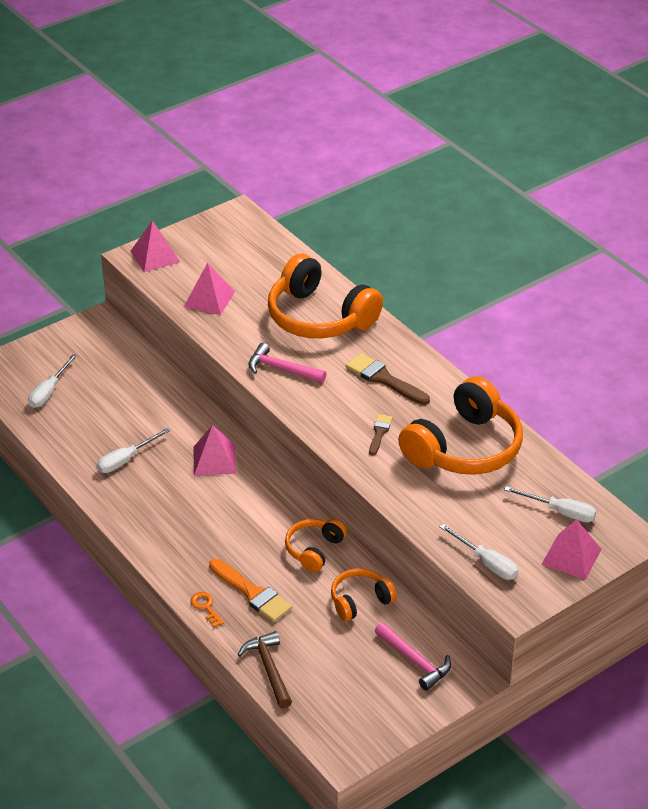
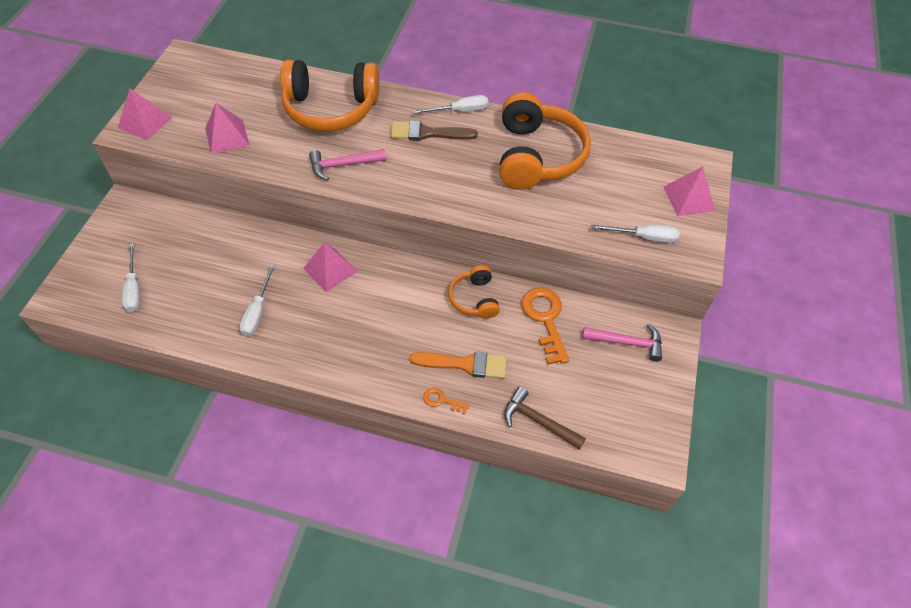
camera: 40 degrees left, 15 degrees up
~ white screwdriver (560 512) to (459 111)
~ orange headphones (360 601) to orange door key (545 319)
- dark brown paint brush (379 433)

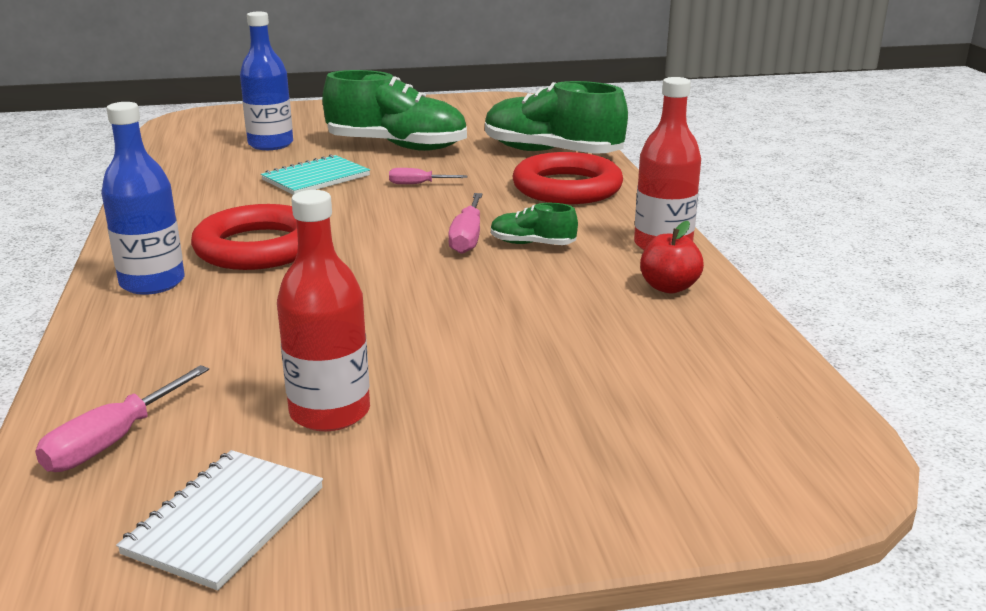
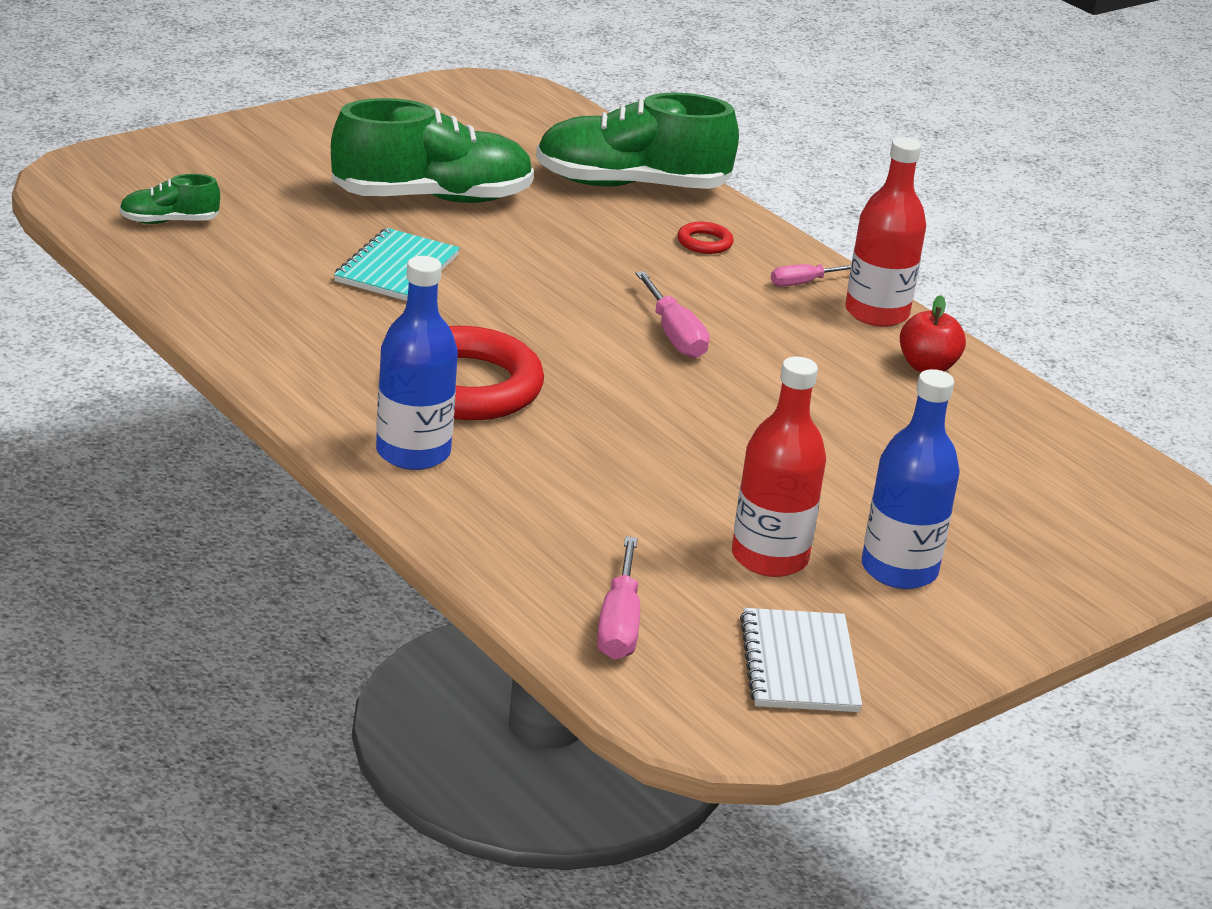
camera: 30 degrees left, 5 degrees up
~ leaf-green sneaker (532 244) to (169 221)
~ red ring (567 188) = (704 242) x0.41
~ pink screwdriver (418 184) to (804 283)
~ blue flask (270 144) to (899 570)

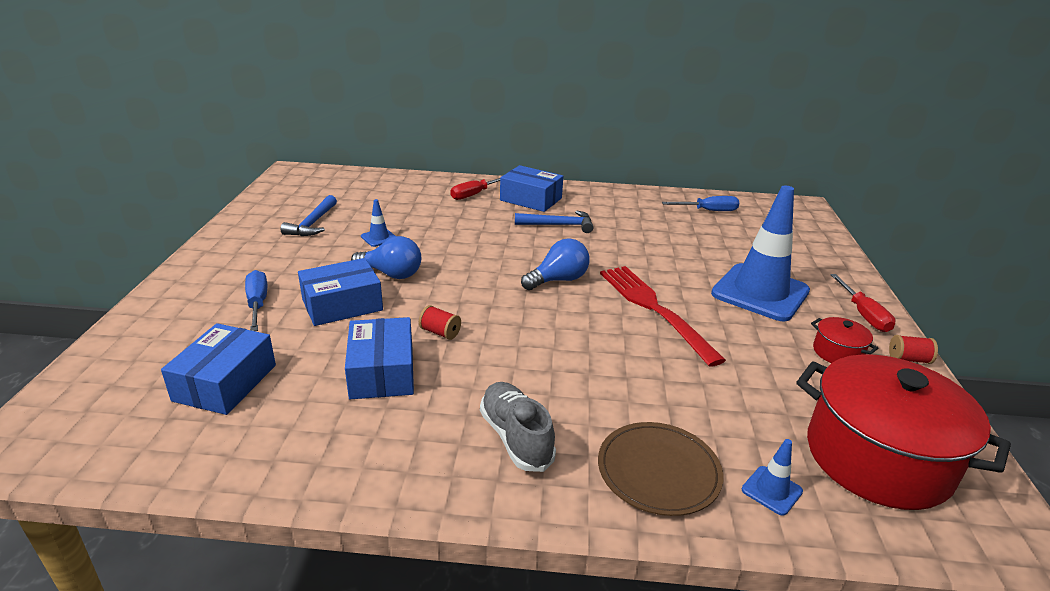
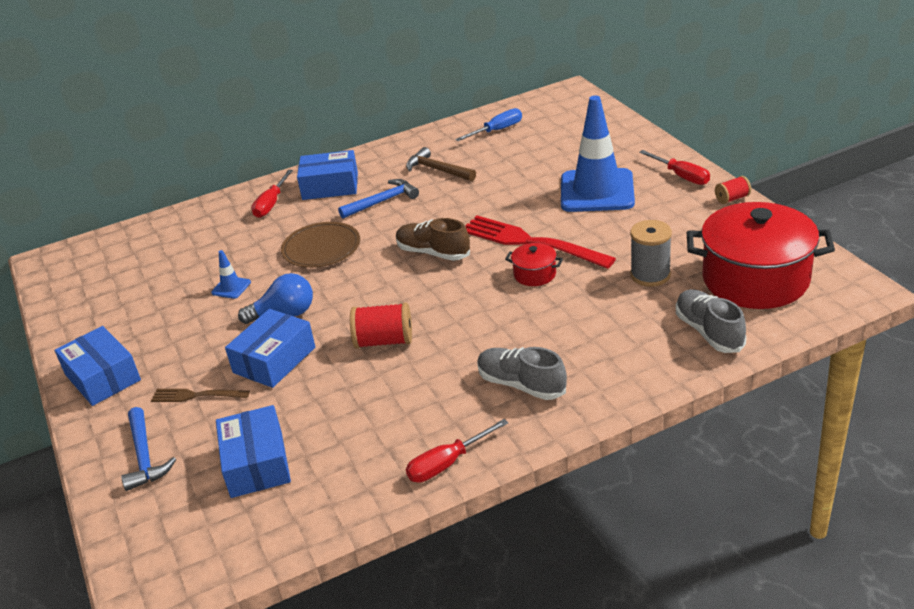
camera: 25 degrees left, 5 degrees up
~ blue parcel (382 372) to (103 377)
~ blue carpenter's hammer (313 223) to (144 456)
~ blue screwdriver (257 303) to dark brown fork (196 395)
~ dark brown dinner plate (658 471) to (321 248)
~ red spool (440 332) = (384 341) x1.72
~ blue light bulb (558 280) to dark brown sneaker (433 253)
+ dark brown carpenter's hammer (438 170)
+ red screwdriver (447 464)
~ red cooking pot (837 352) to (535 274)
+ ash-grey spool (650 275)
~ blue road cone (771 490) to ash-grey sneaker (708 332)

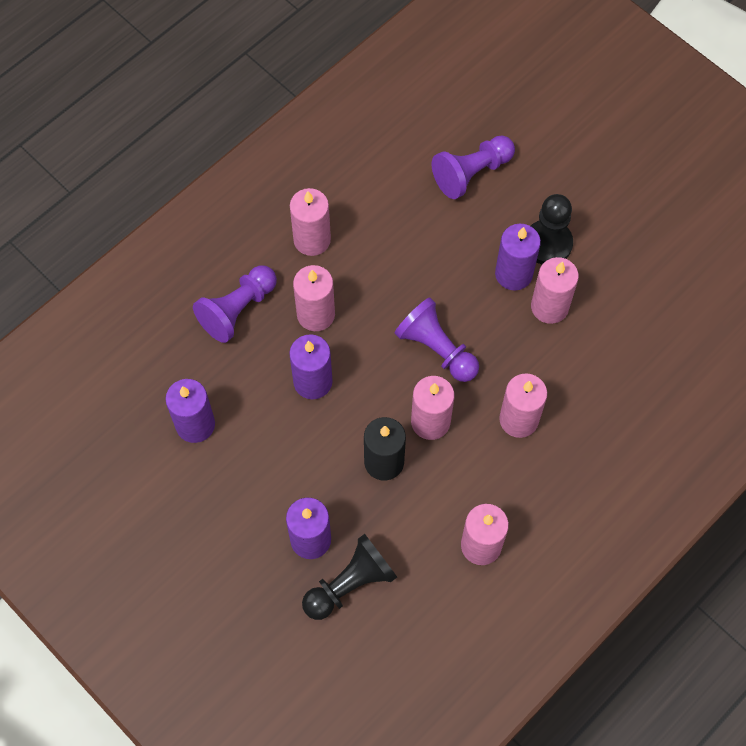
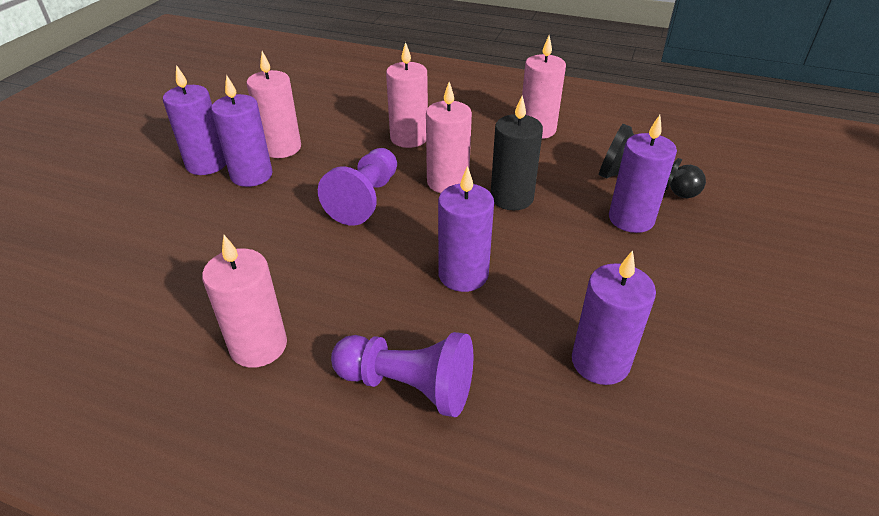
camera: 115 degrees left, 25 degrees down
~ ebony pawn (548 243) to purple pillar candle (206 164)
- pink pillar candle (316 314)
- purple pawn (471 173)

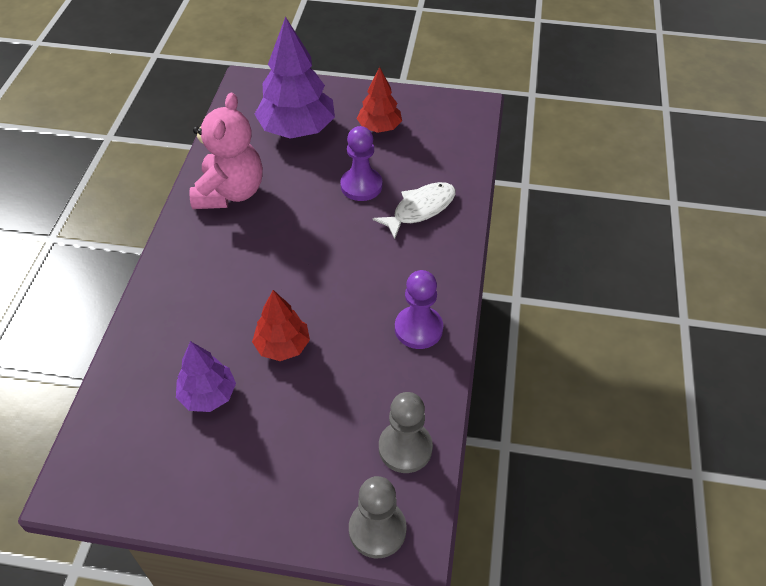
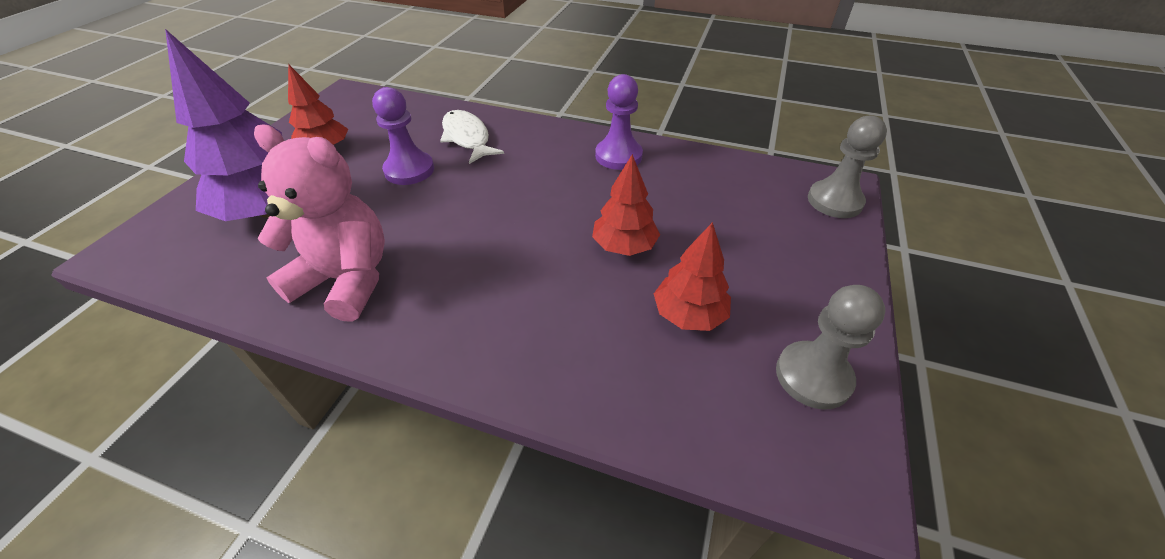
camera: 80 degrees left, 5 degrees down
~ purple toy tree (208 395) to red toy tree (688 315)
~ ash-grey pawn (405 448) to (813 376)

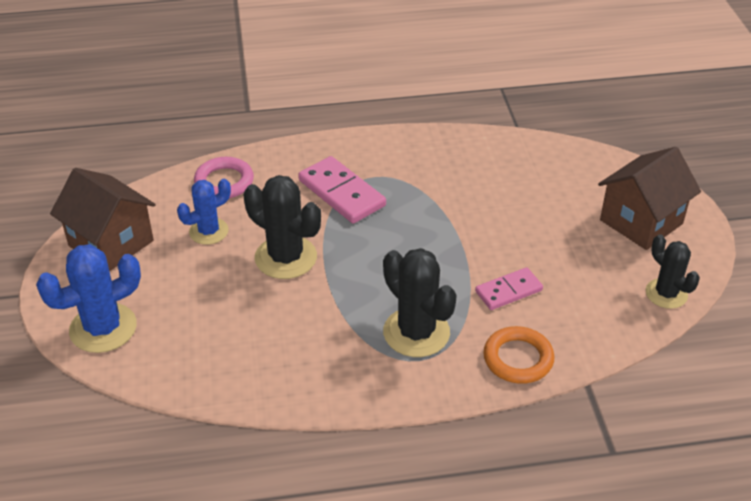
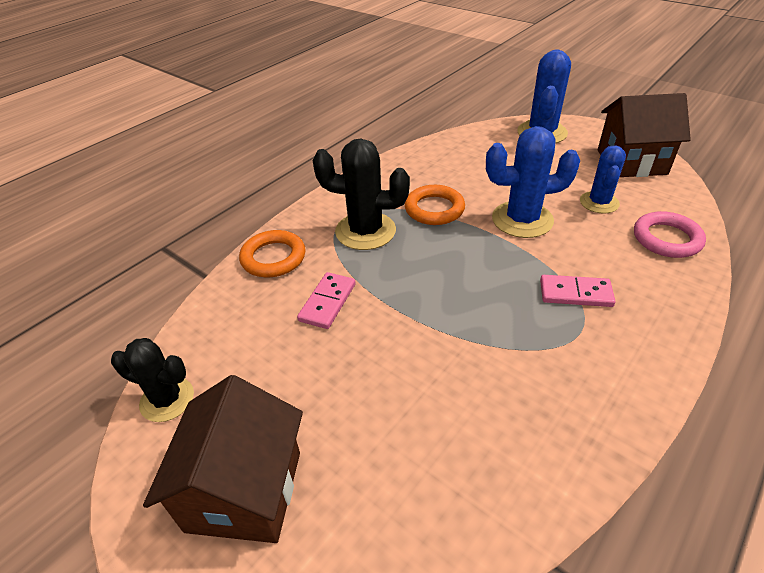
camera: 140 degrees right, 0 degrees up
+ orange ring (434 209)
~ ebony saguaro cactus (286 257) to blue saguaro cactus (522 220)
~ pink domino tile (341 193) = (575 293) x0.64

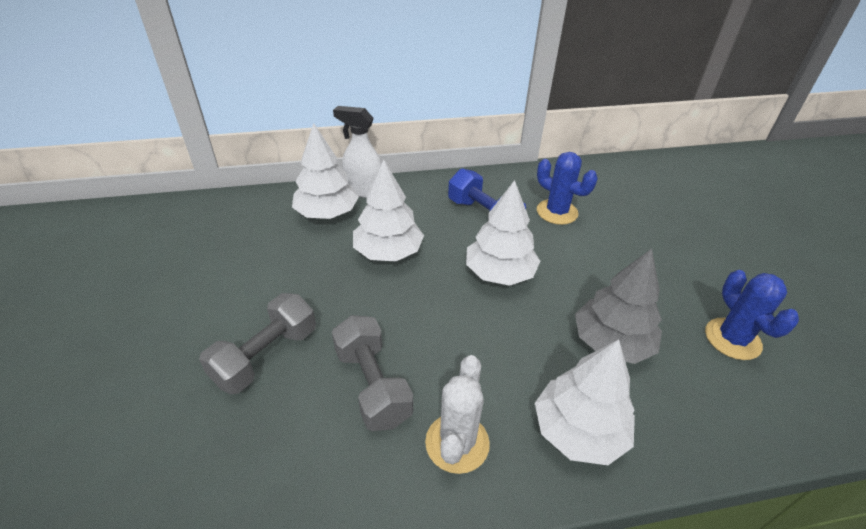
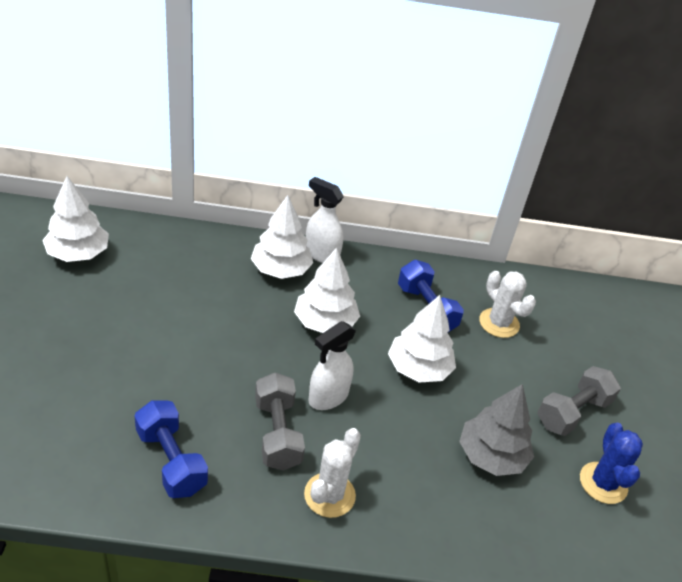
camera: 10 degrees right, 0 degrees up
~ white toy tree (578 431) to (78 253)
+ blue dumbbell (171 461)
+ white sprayer (328 397)
~ blue saguaro cactus (557 212) to white saguaro cactus (499 323)
~ ash-grey dumbbell (266 356) to (572 412)

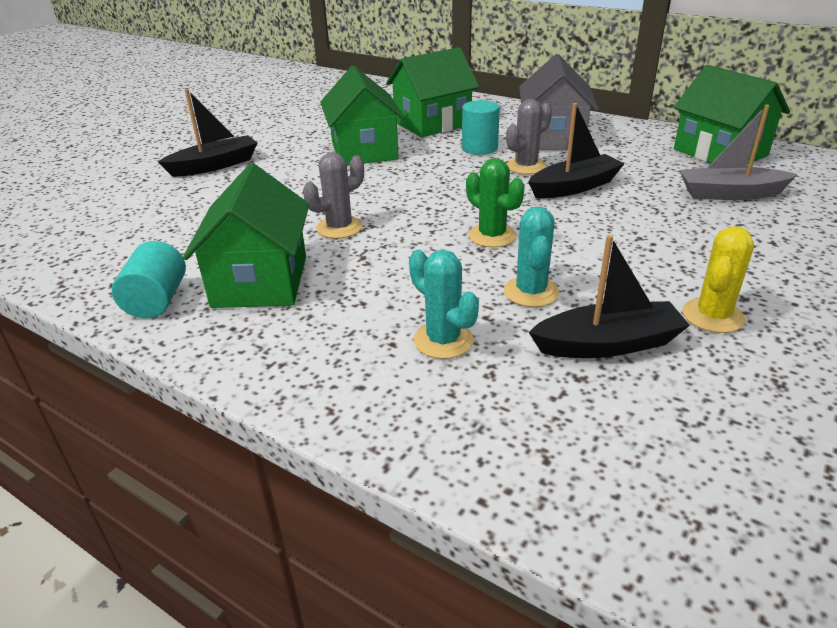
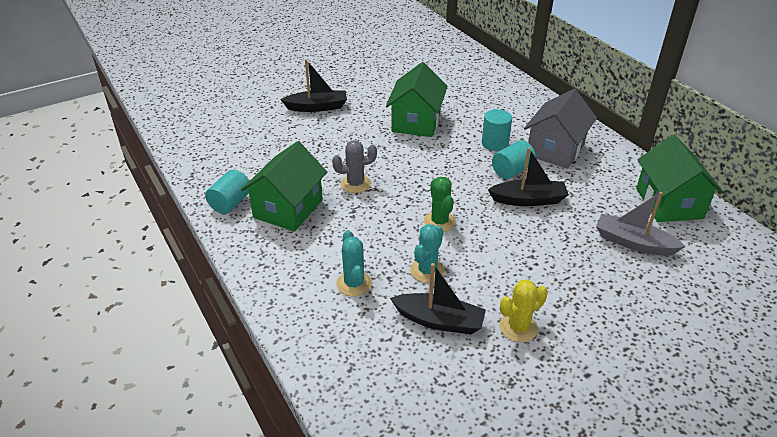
camera: 25 degrees right, 5 degrees up
~ ash-grey saguaro cactus (526 166) to turquoise cylinder shape (512 171)
- leaf-green toy house (432 123)

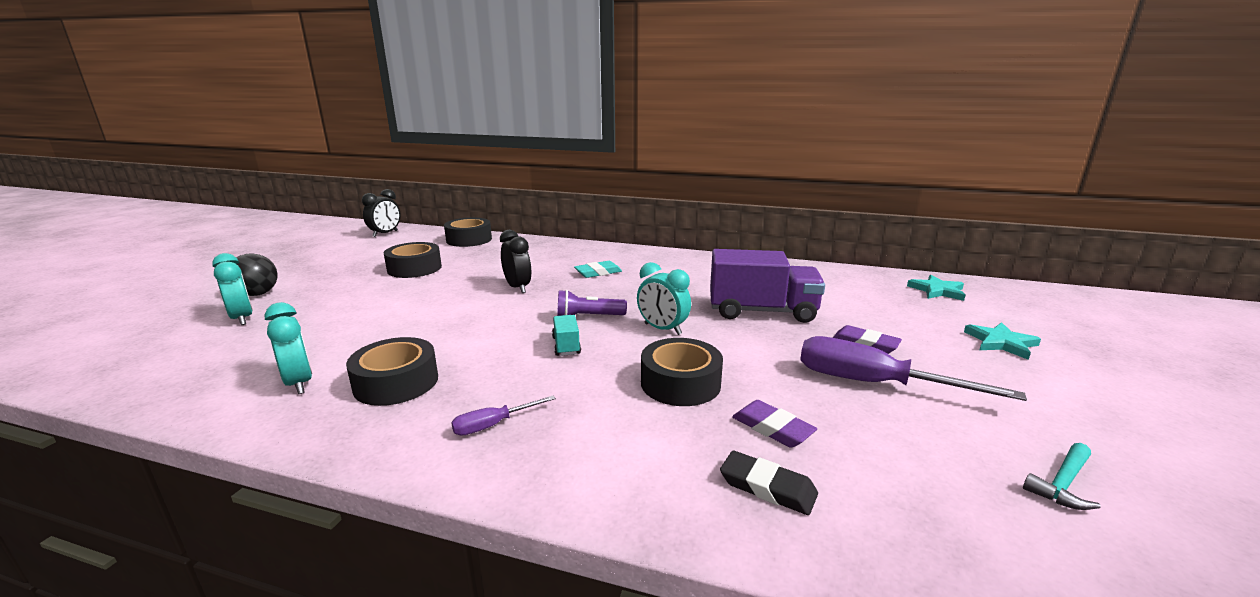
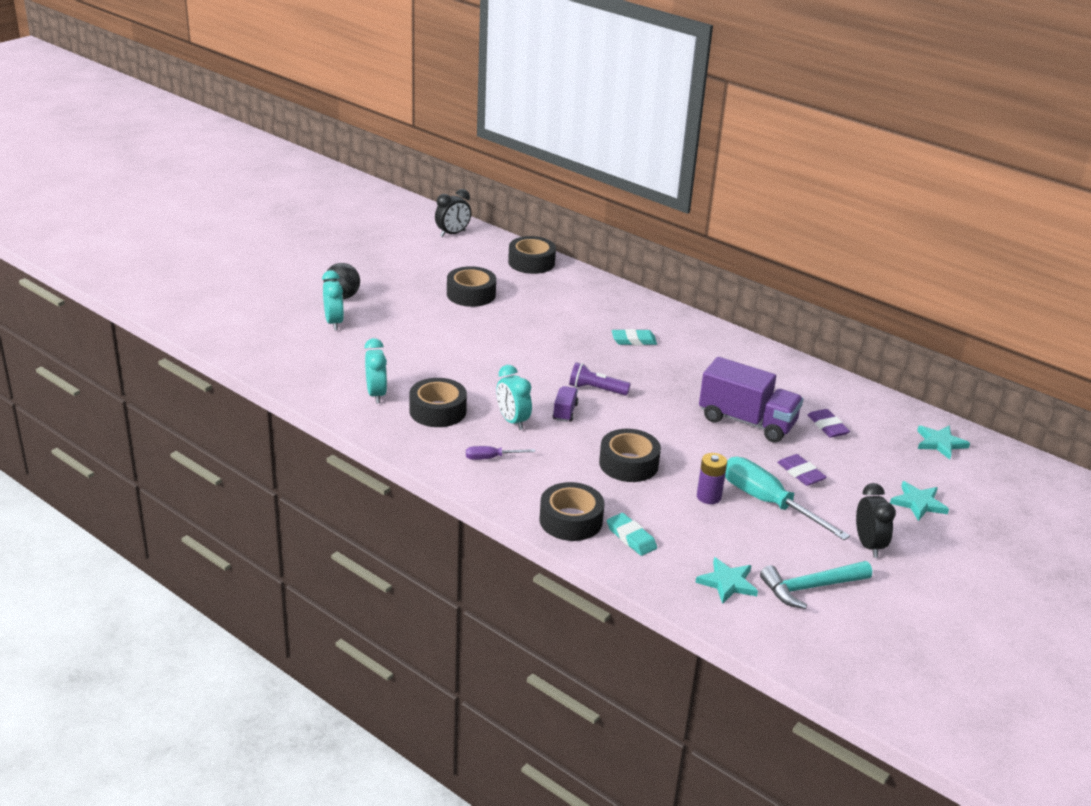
camera: 20 degrees right, 10 degrees up
~ turquoise bedside clock (662 329) to (512 421)
+ ebony roll of tape (571 520)
~ turquoise toy truck (566 345) to purple toy truck (565 412)
~ ebony gum eraser (767 487) to turquoise gum eraser (631 537)
+ turquoise star (727 583)
+ purple battery (709 497)
~ purple screwdriver (873 384) to turquoise screwdriver (768 503)
~ turquoise carpenter's hammer (1062 483) = (810 587) x1.63
~ purple gum eraser (772 428) to (827 426)
~ ebony bedside clock (517 287) to (868 545)

